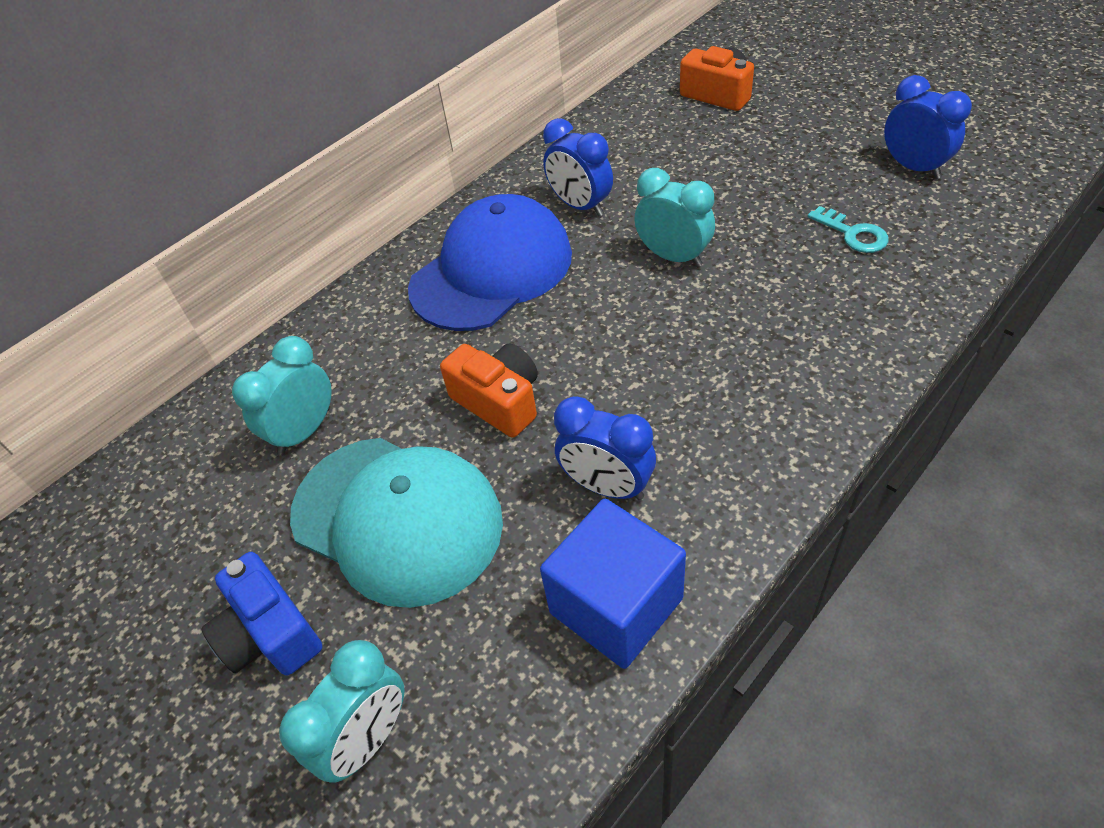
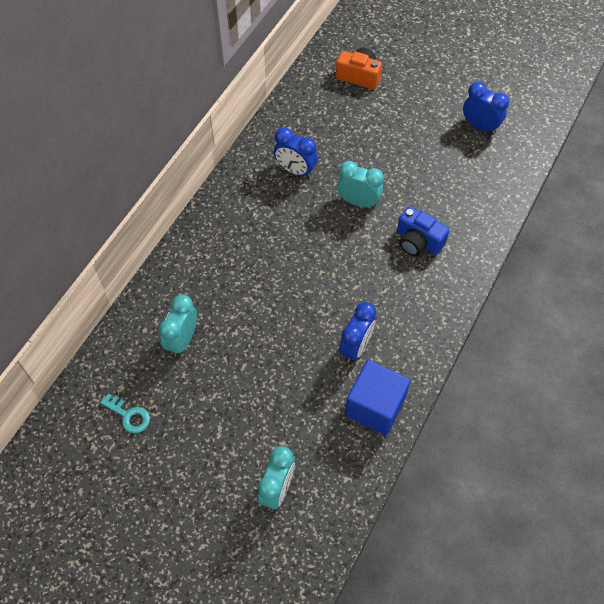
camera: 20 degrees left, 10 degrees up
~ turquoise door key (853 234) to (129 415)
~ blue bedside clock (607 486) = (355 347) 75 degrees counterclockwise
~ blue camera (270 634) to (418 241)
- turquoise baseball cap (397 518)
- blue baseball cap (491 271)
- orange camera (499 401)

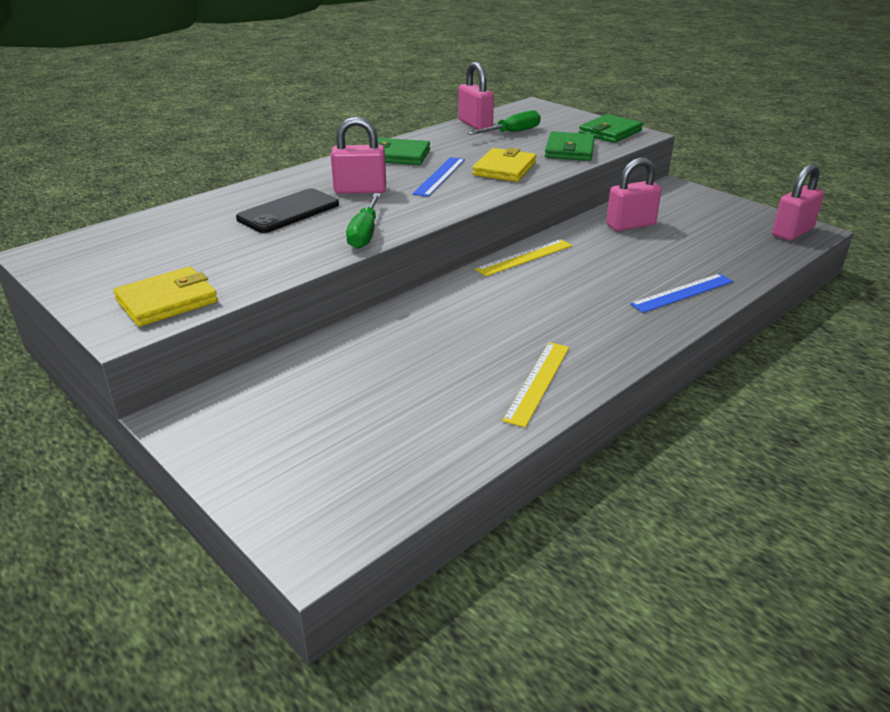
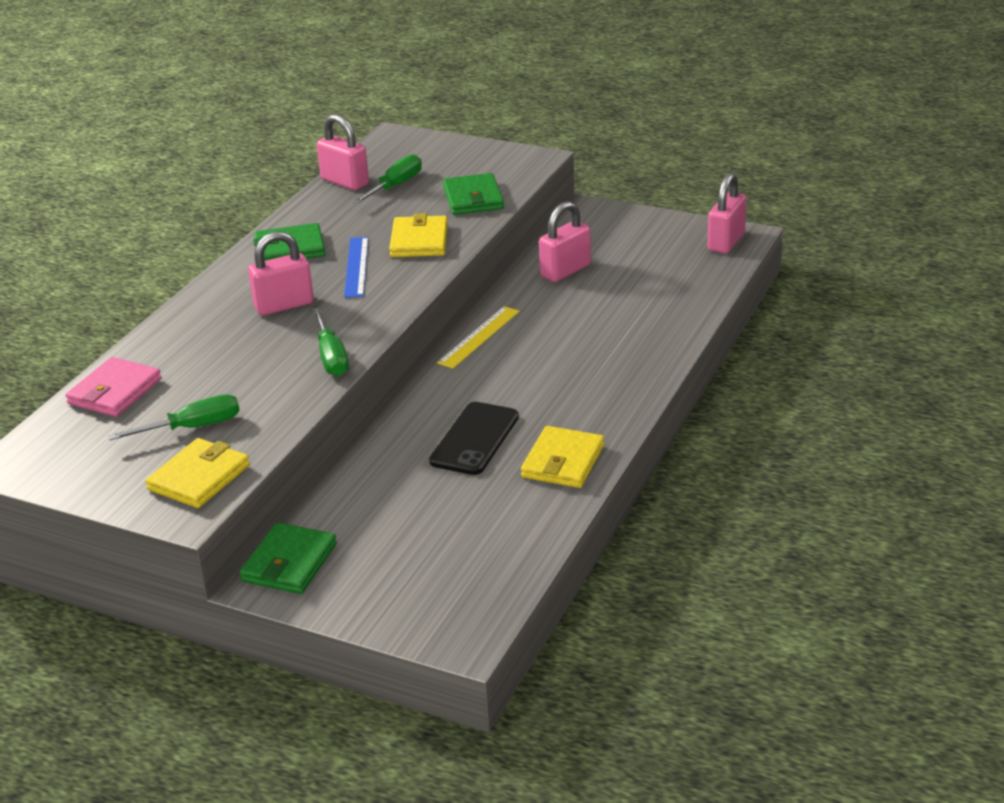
camera: 20 degrees left, 0 degrees up
+ pink card wallet (114 391)
+ leaf-green screwdriver (192 427)
~ leaf-green card wallet (610 132) to (289 563)
~ ebony mobile phone (288 212) to (475 439)
~ bright yellow straightedge (537 382) to bright yellow card wallet (563 461)
- blue straightedge (682 293)

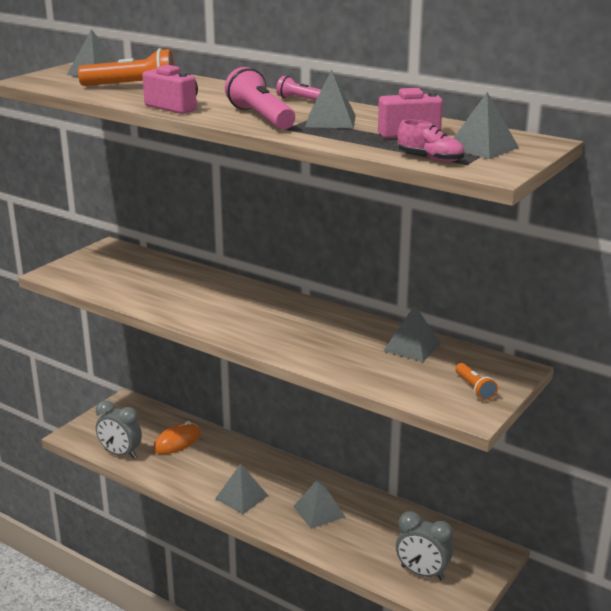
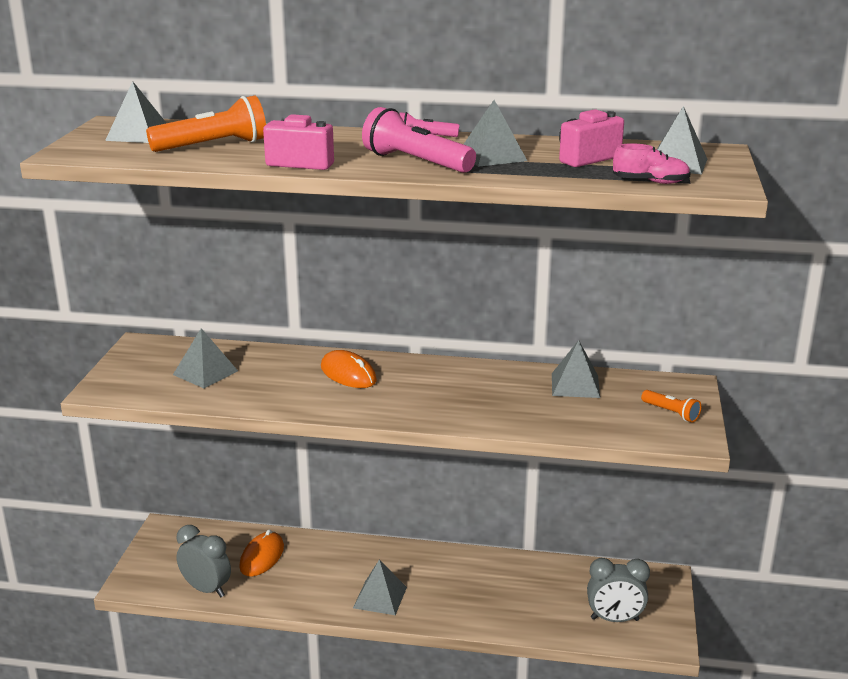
camera: 25 degrees left, 0 degrees up
~ ash-grey solid pyramid (319 511) to (205 372)
~ ash-grey bedside clock (120 454) = (206 589) 150 degrees counterclockwise
+ orange mouse (348 374)

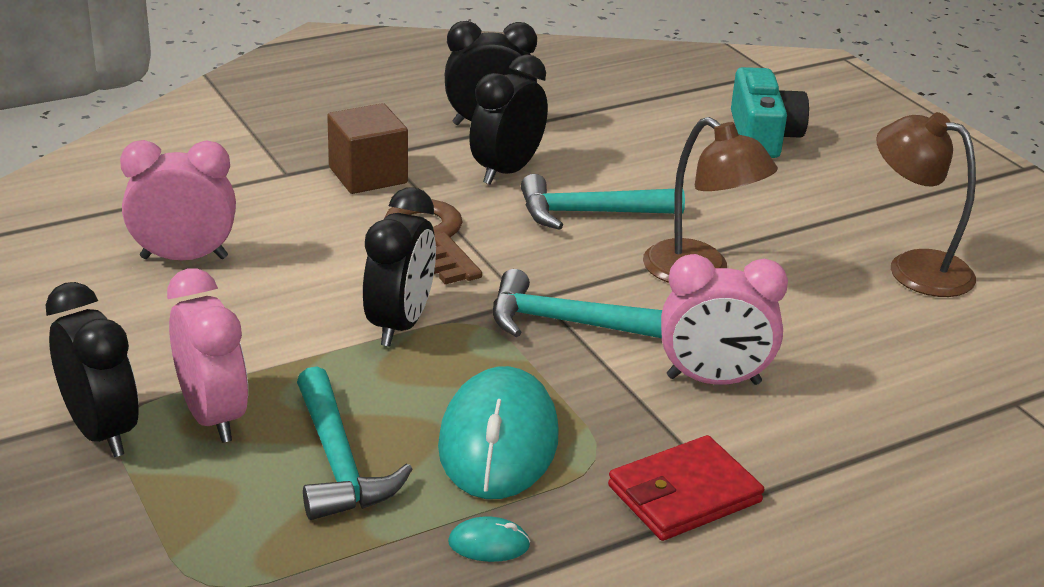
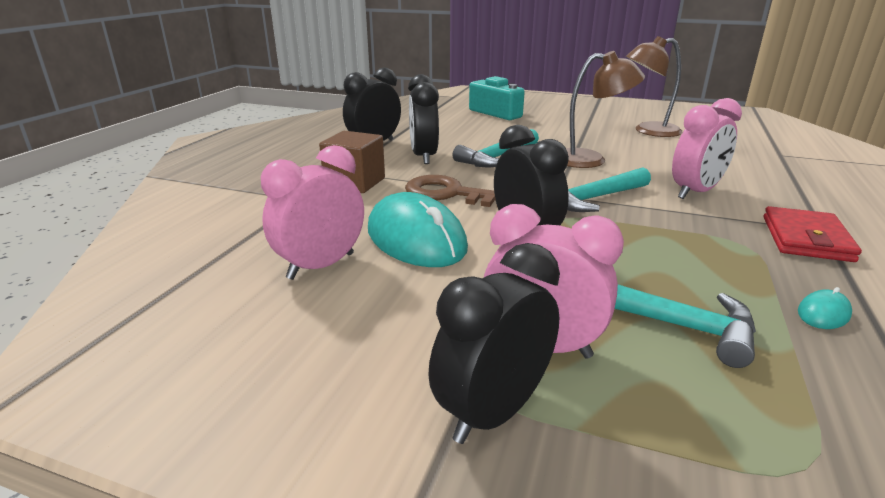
camera: 40 degrees left, 5 degrees down
~ turquoise mouse (498 441) to (416 239)
~ ebony bedside clock (101 431) = (493 412) 60 degrees counterclockwise

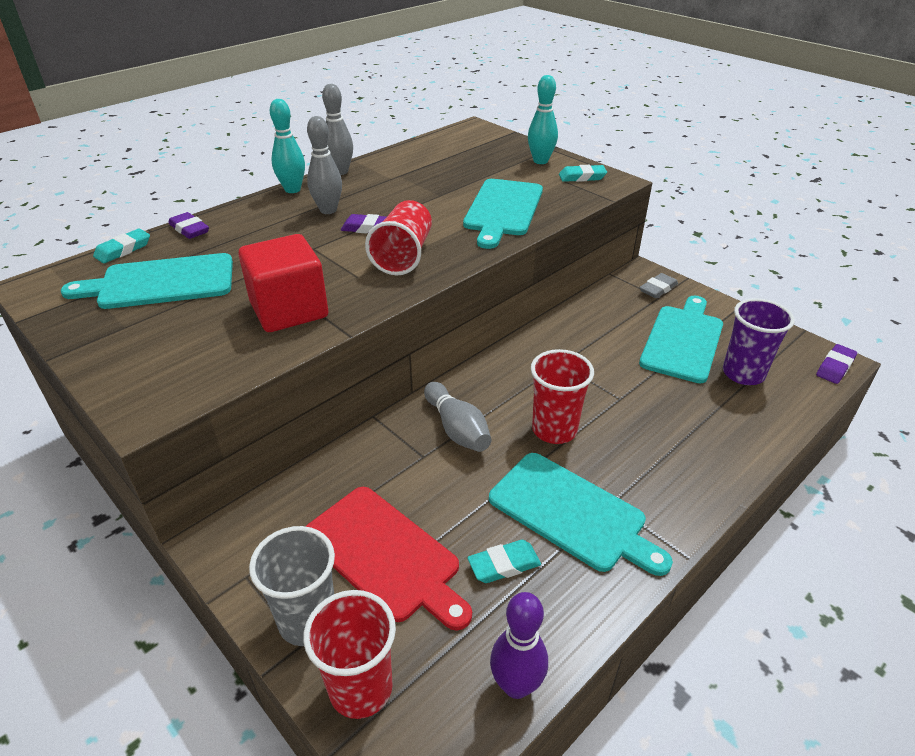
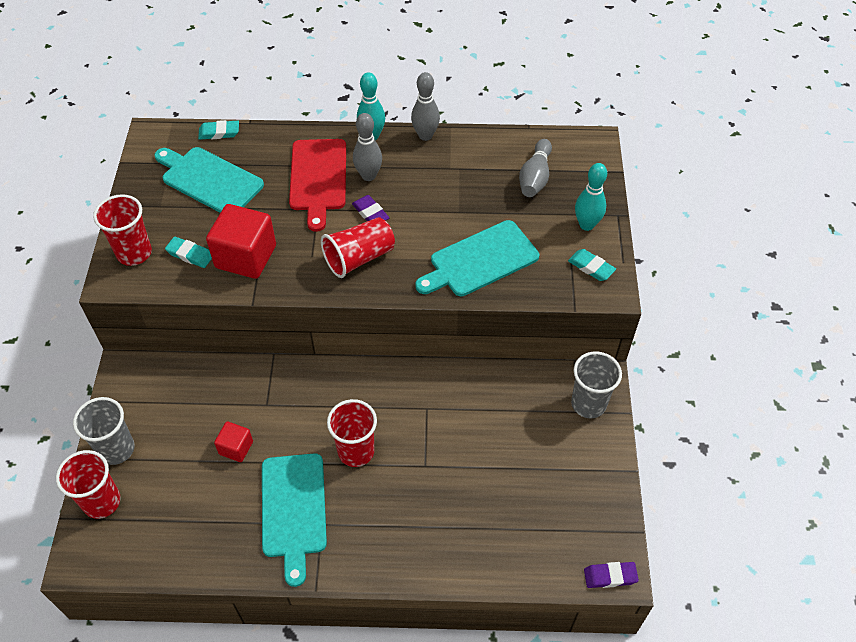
camera: 45 degrees right, 15 degrees up
+ red cup (134 253)
~ turquoise gum eraser (504 564) to (190 254)
+ red cube (236 448)
~ red chopping board (385 555) to (318 178)
~ ash-grey skittle (457 429) to (535 177)
~ ash-grey gum eraser (658 289) to ash-grey cup (588 404)
- purple gum eraser (189 229)
- purple skittle (516 685)
- turquoise chopping board (683 340)
- purple cup (743 373)

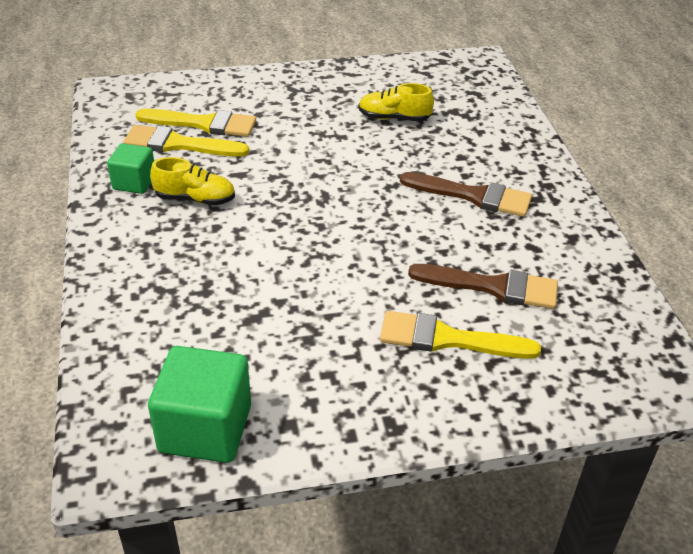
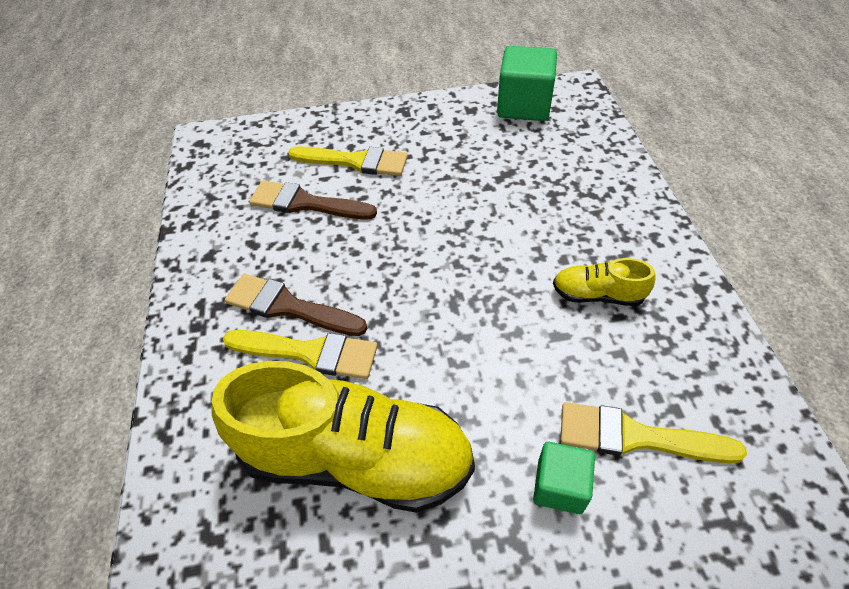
camera: 175 degrees left, 10 degrees up
~ bright yellow sneaker (394 118) = (355 458) x2.17
~ bright yellow paint brush (179 144) to (309 353)
~ leaf-green cube (134 182) to (559 486)

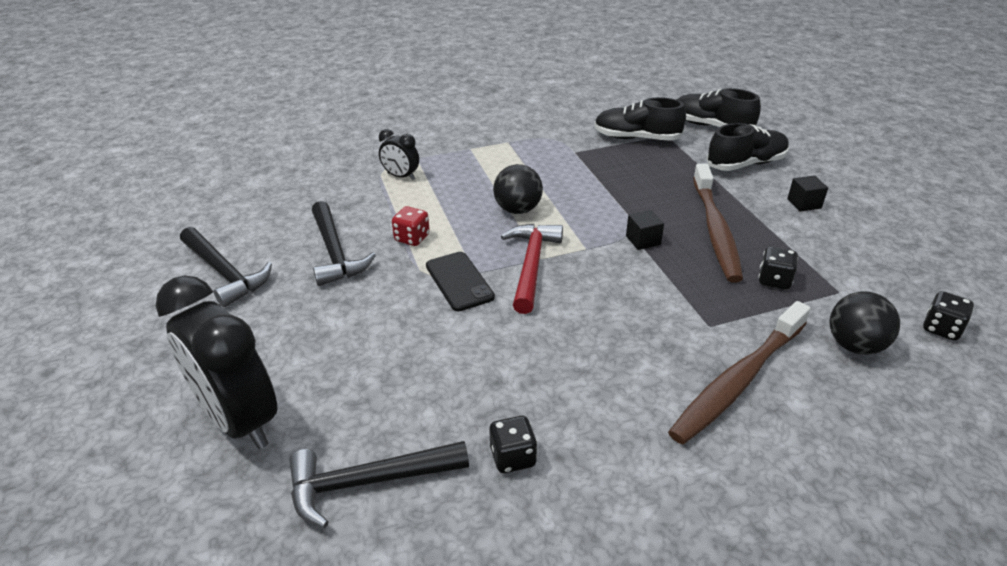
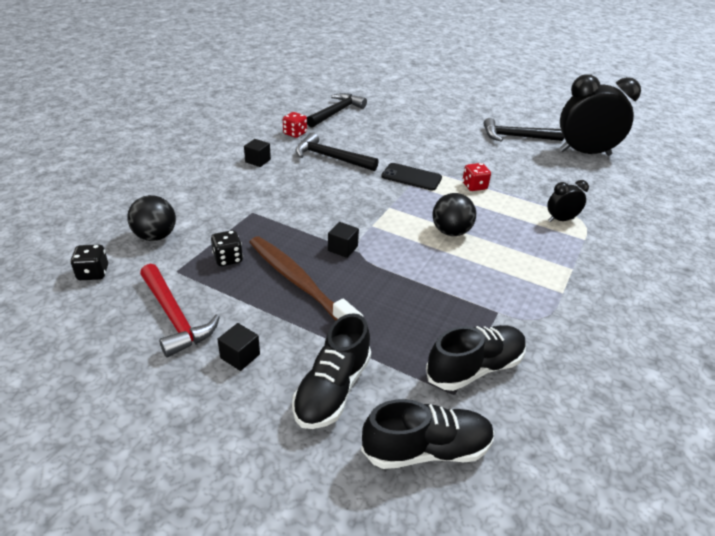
camera: 135 degrees right, 0 degrees up
~ red carpenter's hammer (531 265) to (174 317)
+ ebony cube (258 161)
~ ebony dice (513 457) to red dice (295 134)
~ ebony carpenter's hammer (335 252) to (331 158)
~ ebony bedside clock (240 420) to (584 153)
- dark brown tooth brush (738 381)

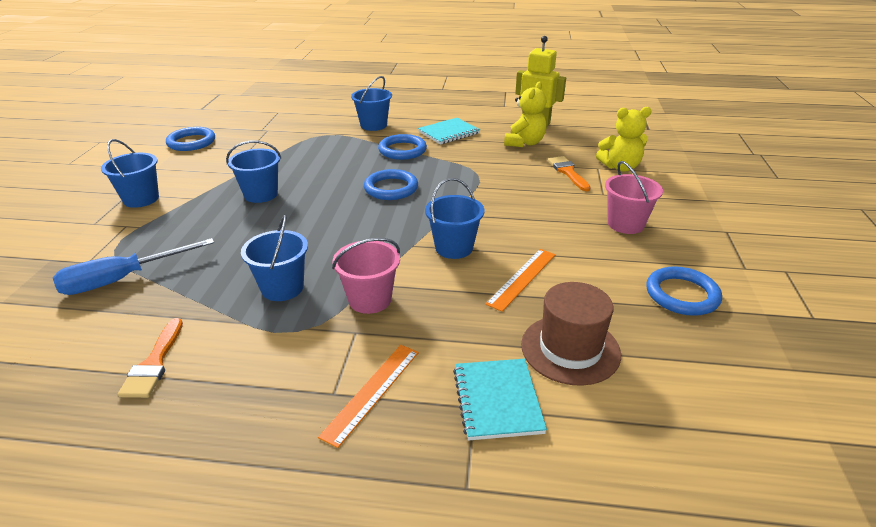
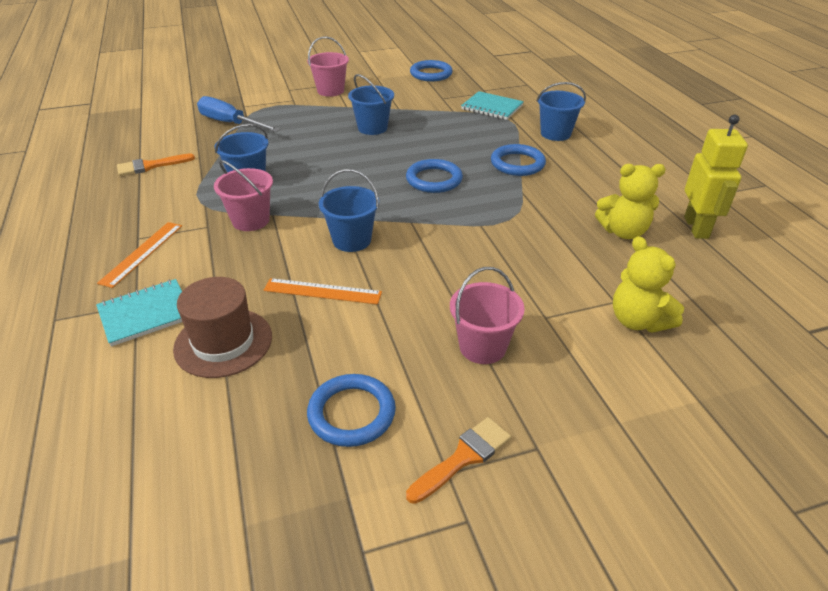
camera: 65 degrees right, 5 degrees up
~ orange straightedge (372 392) = (142 253) 75 degrees counterclockwise
~ blue pail (141 199) to pink pail (330 91)
~ orange paint brush (568 172) to (463 457)
~ turquoise notepad (449 133) to (492 107)

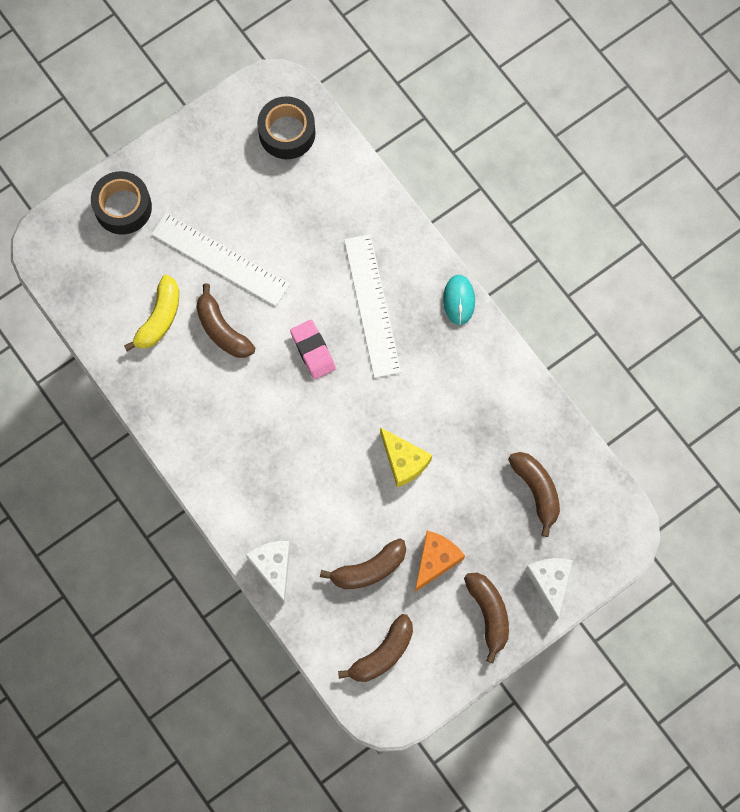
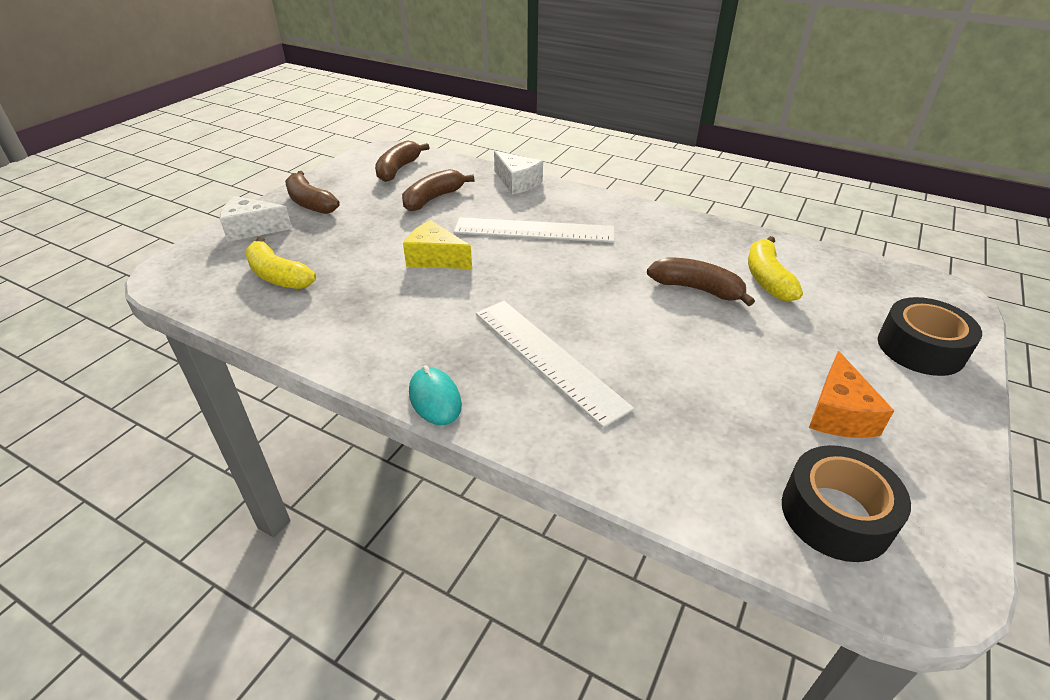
camera: 155 degrees right, 35 degrees down
~ white cheese wedge (550 583) = (252 229) 120 degrees clockwise
~ dark brown banana fruit (536 491) to bright yellow banana fruit (278 276)
~ white straightedge (220 259) to (534 230)
~ orange cheese wedge (435 560) to (838 413)
- pink gum eraser (313 351)

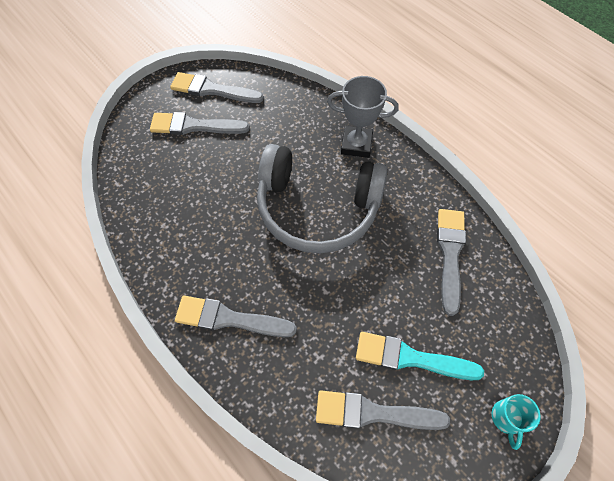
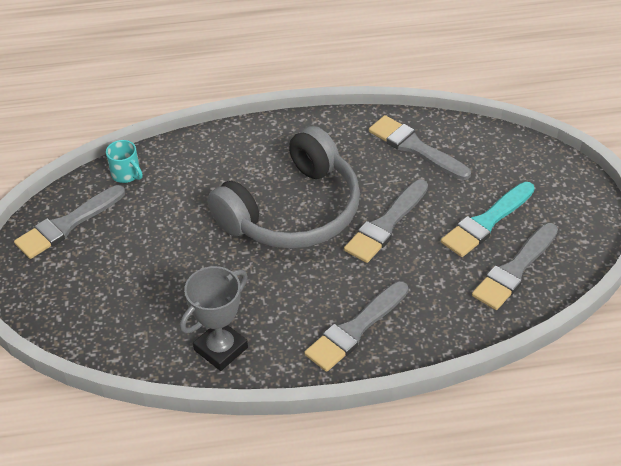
camera: 55 degrees left, 15 degrees down
~ turquoise tea mug (507 418) to (127 174)
~ ash-grey prize cup (356 145) to (221 349)
~ ash-grey paint brush (194 126) to (386 225)

